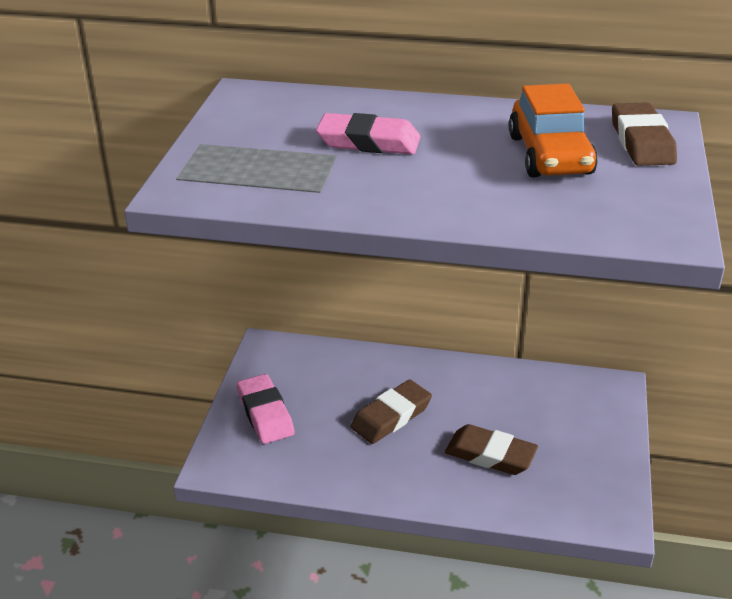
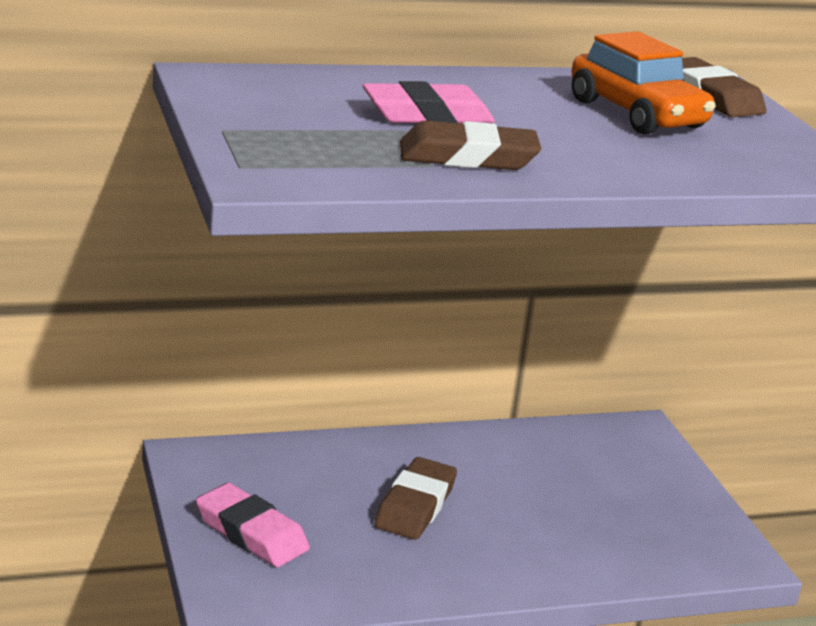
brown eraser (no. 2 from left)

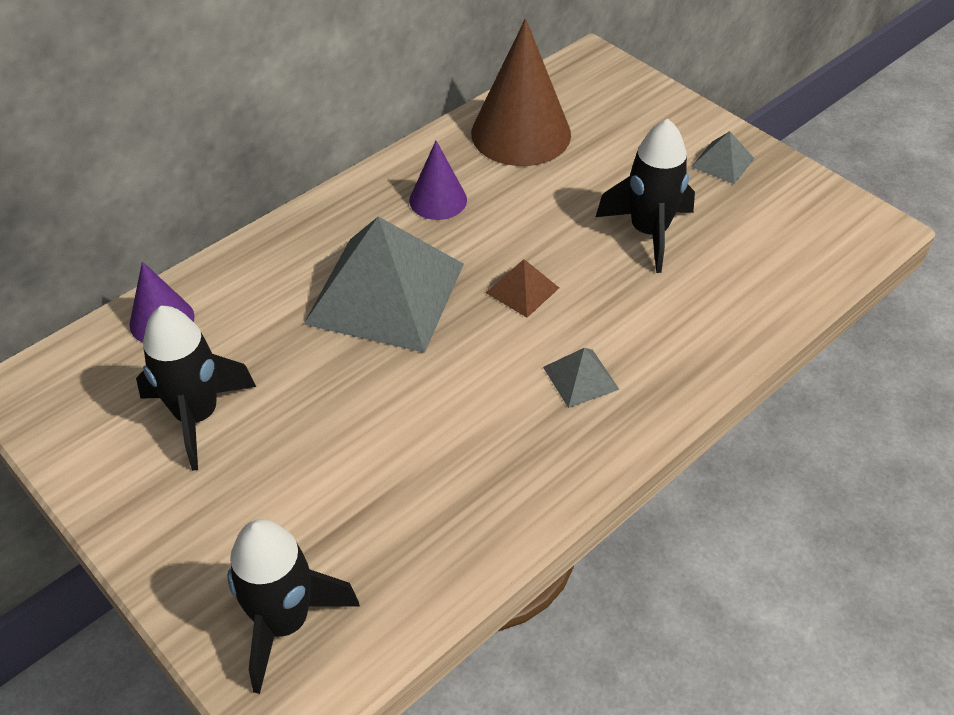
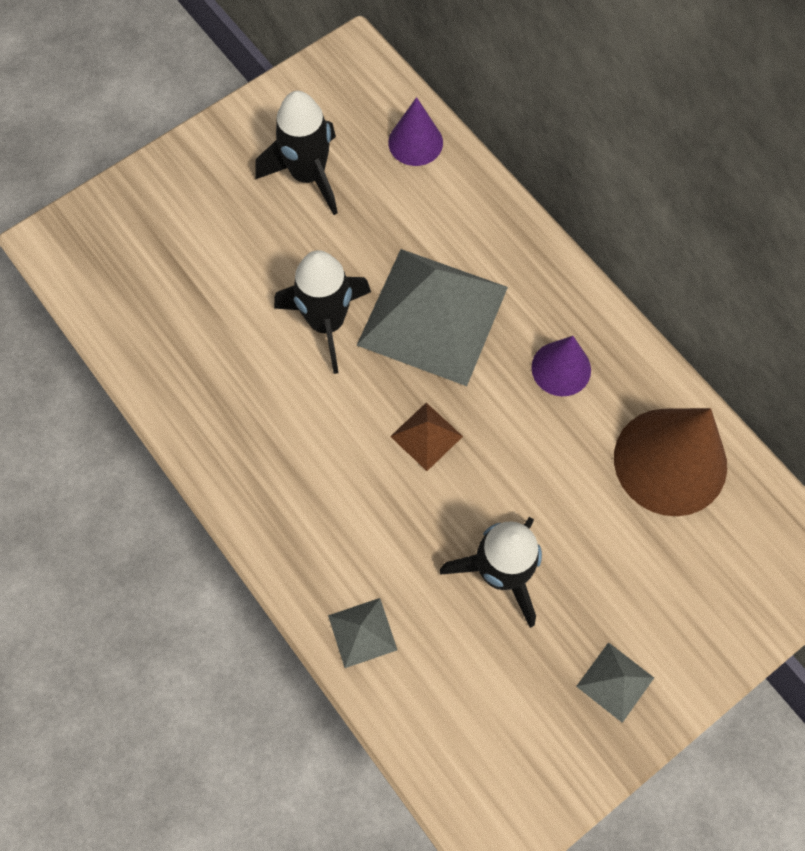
grey pyramid (no. 1 from left); black rocket (no. 2 from left)

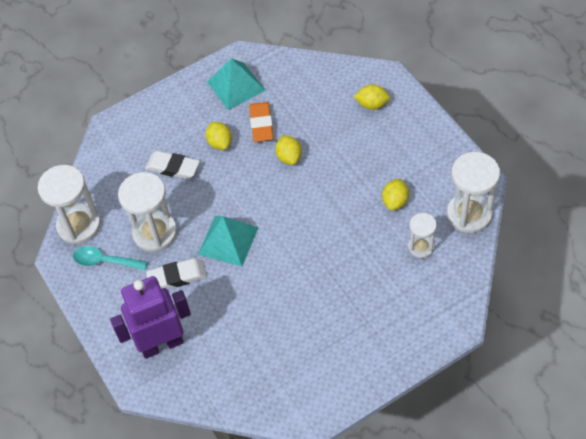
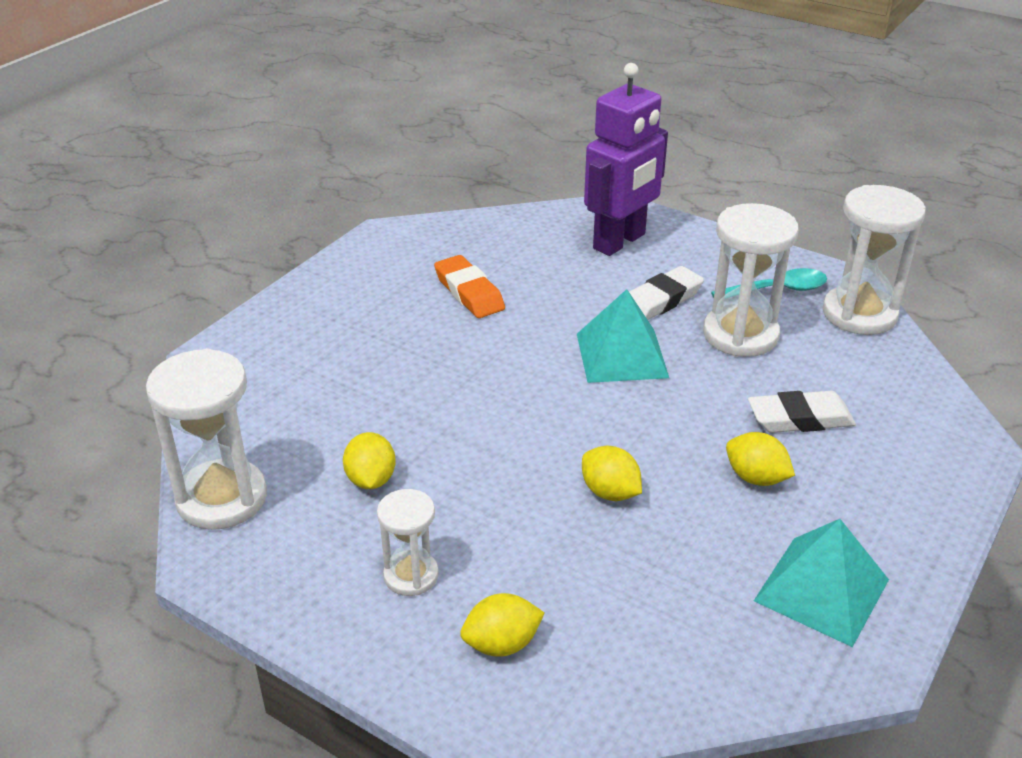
orange eraser; white hourglass (no. 2 from left)

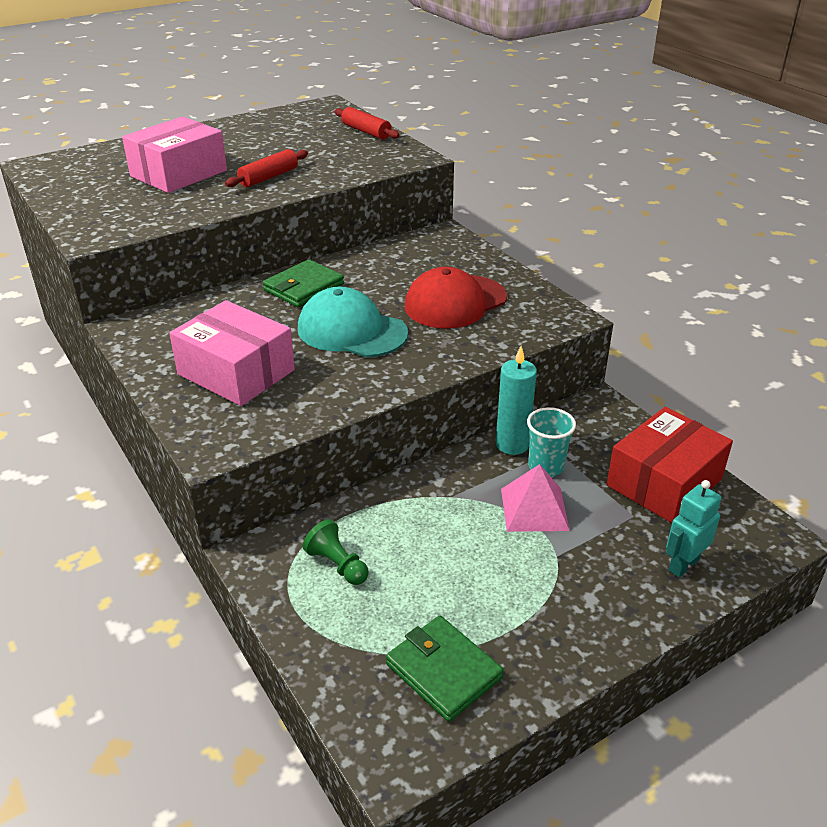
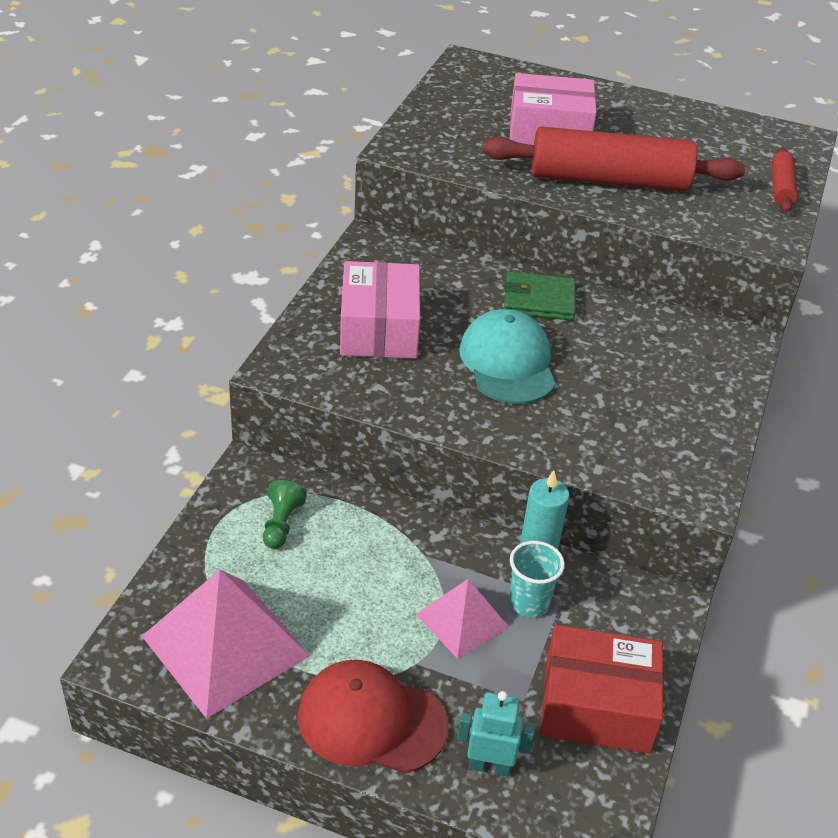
red rolling pin (no. 1 from left); red cap; pink pyramid (no. 1 from left)

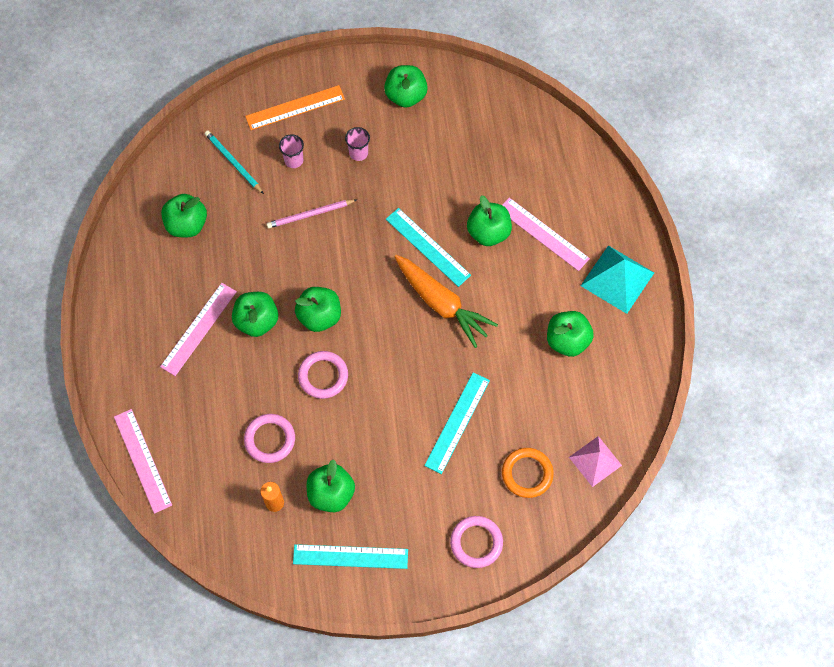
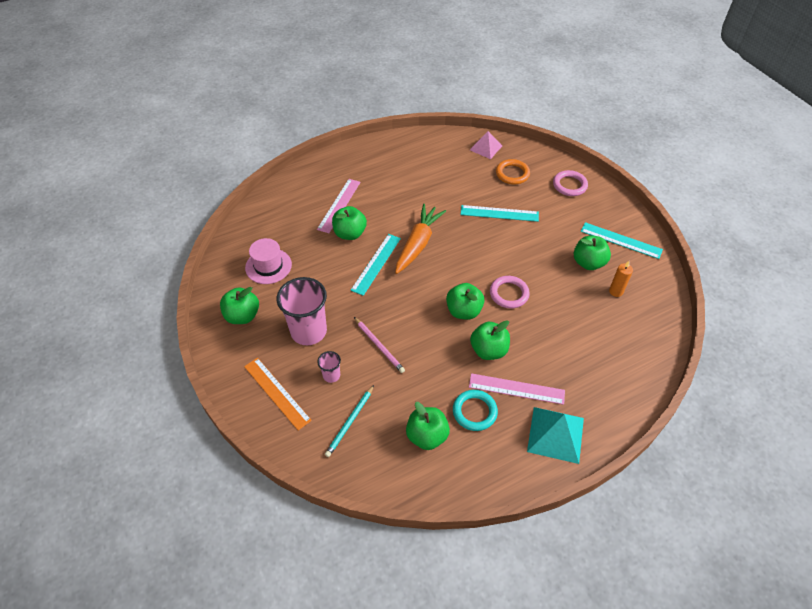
pink cup (no. 1 from left); turquoise pyramid; green apple (no. 7 from left in the first image); pink ruler (no. 1 from left in the first image); pink ring (no. 1 from left in the first image); turquoise ruler (no. 3 from left); pink hat; turquoise ring

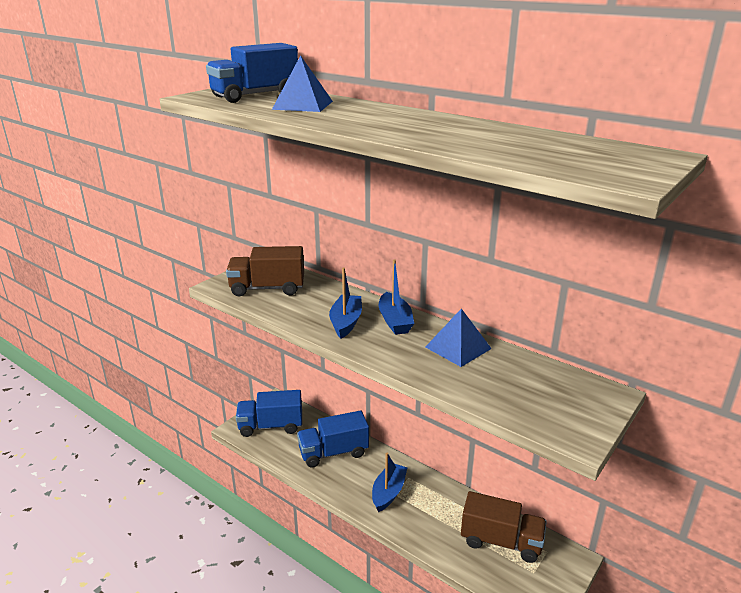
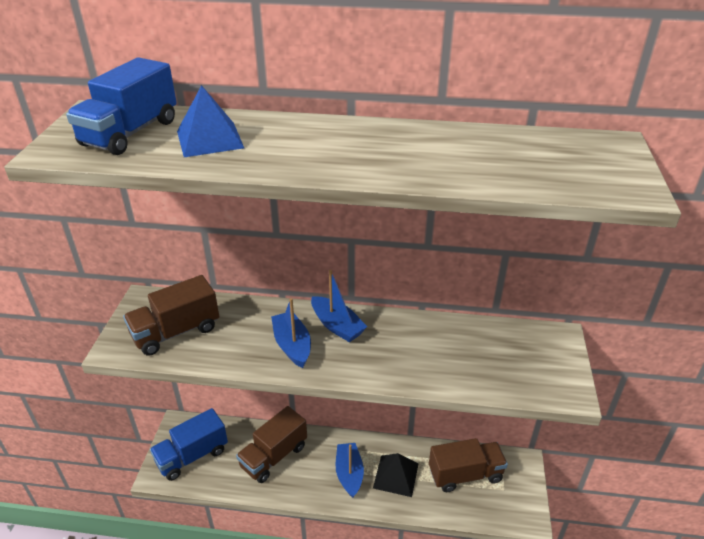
blue pyramid (no. 2 from left in the first image); brown truck (no. 2 from left); black pyramid

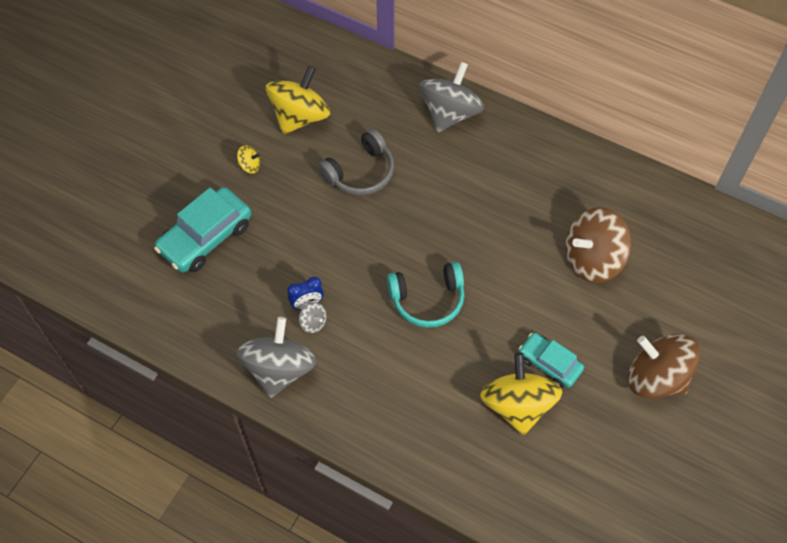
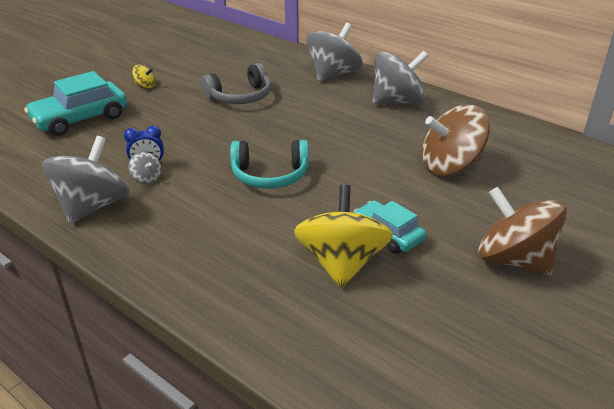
yellow spinning top (no. 2 from left in the first image); grey spinning top (no. 4 from left)

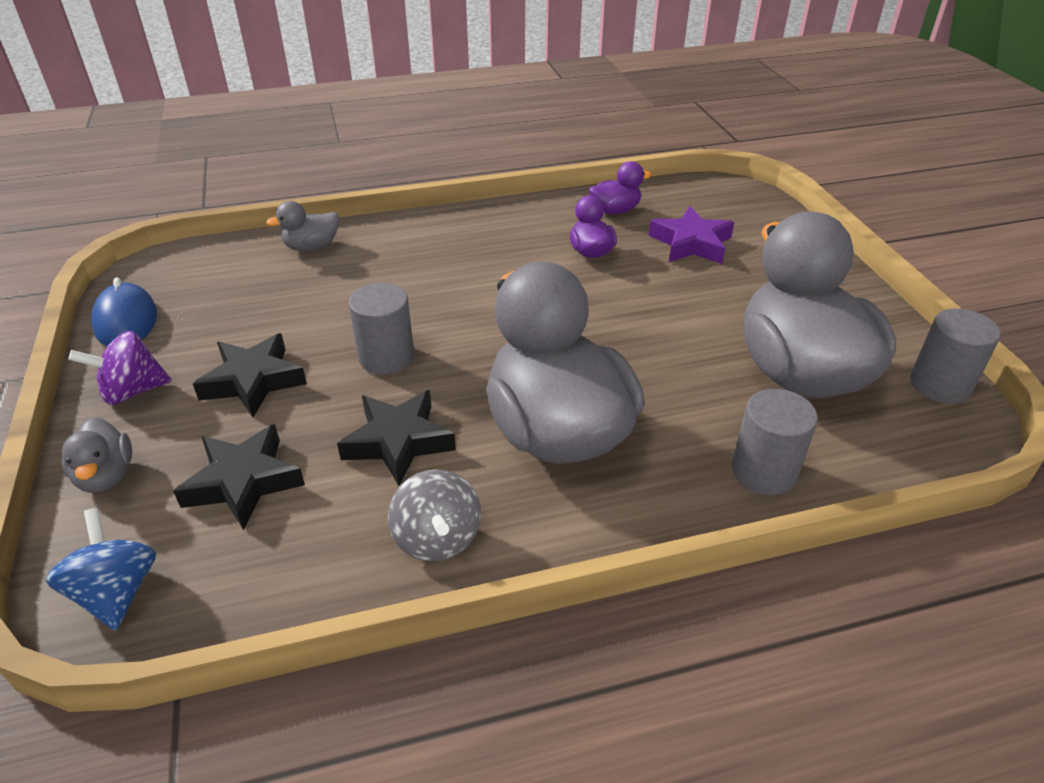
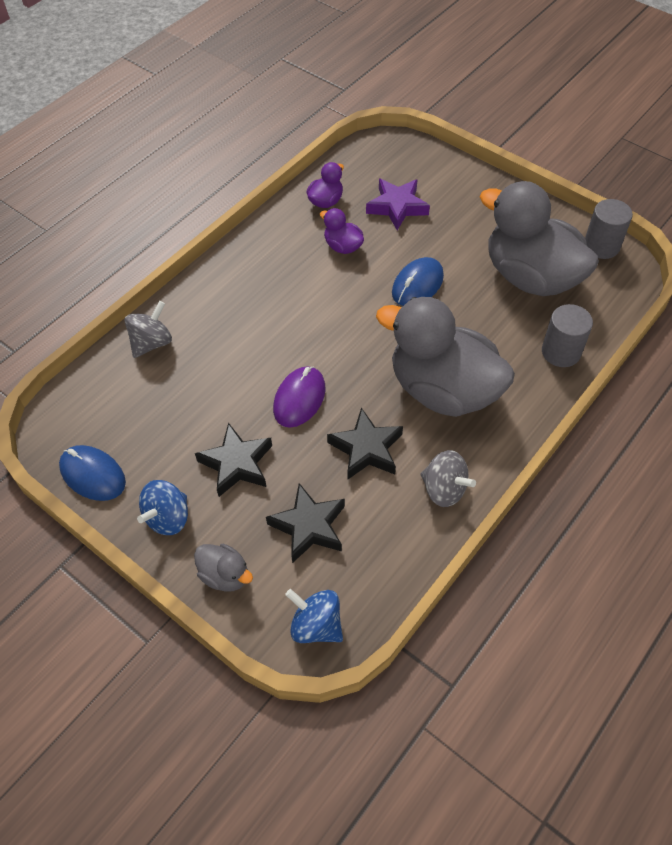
grey spinning top (no. 1 from left); purple mouse; blue spinning top (no. 1 from left); blue mouse (no. 2 from left)

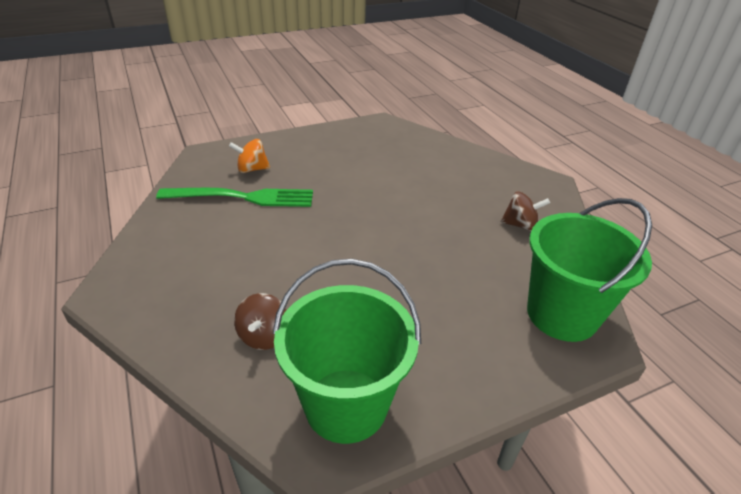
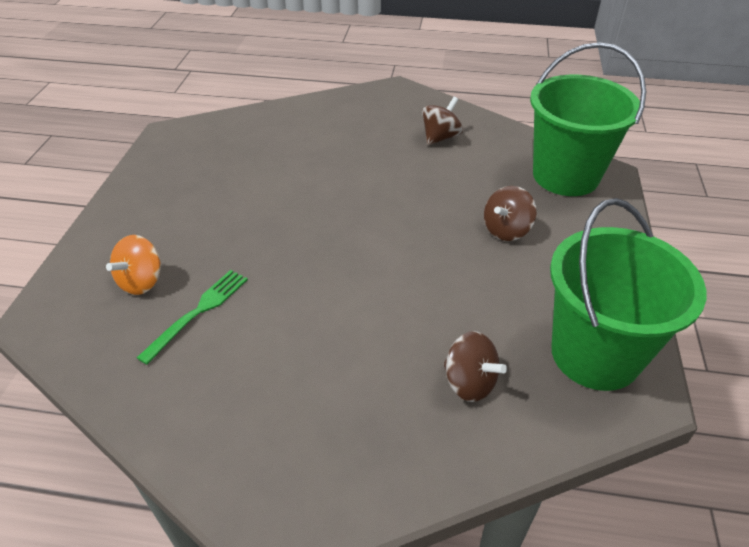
green fork; brown spinning top (no. 3 from left)

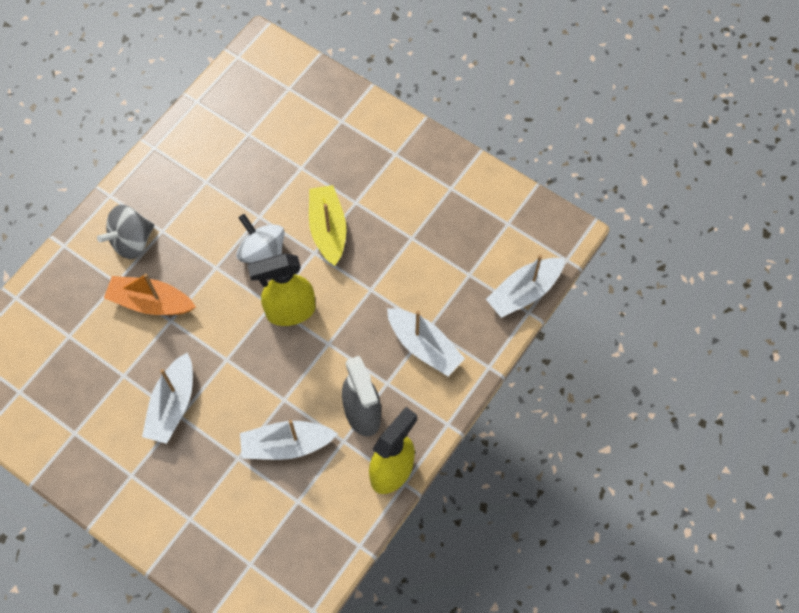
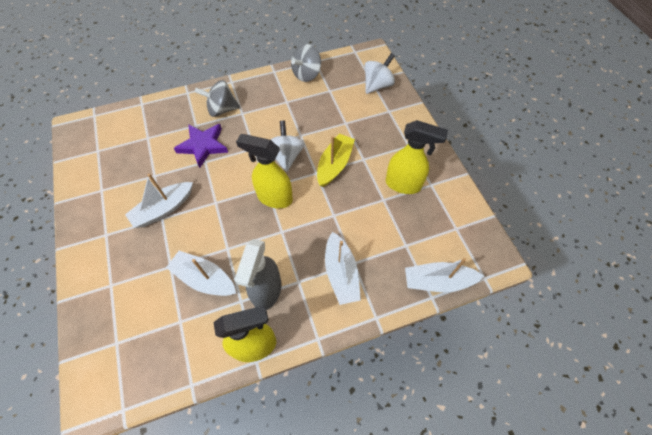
purple star; grey spinning top (no. 2 from left); white spinning top (no. 2 from left); yellow spray bottle (no. 3 from left)

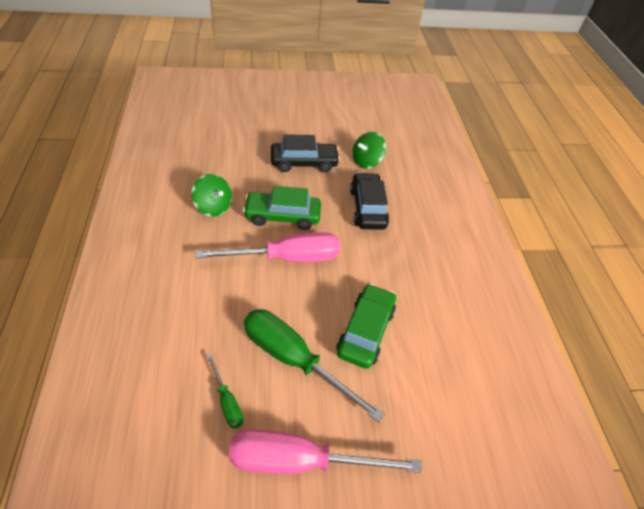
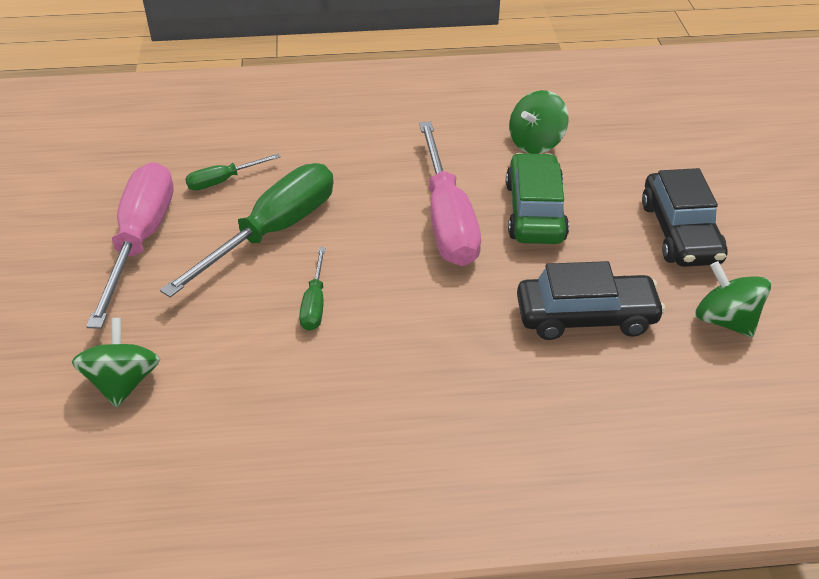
green screwdriver (no. 3 from left); green spinning top (no. 1 from left)

